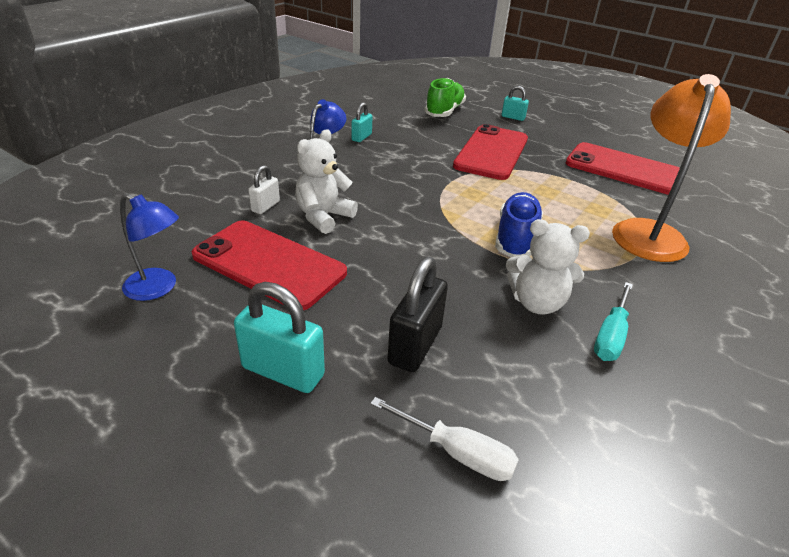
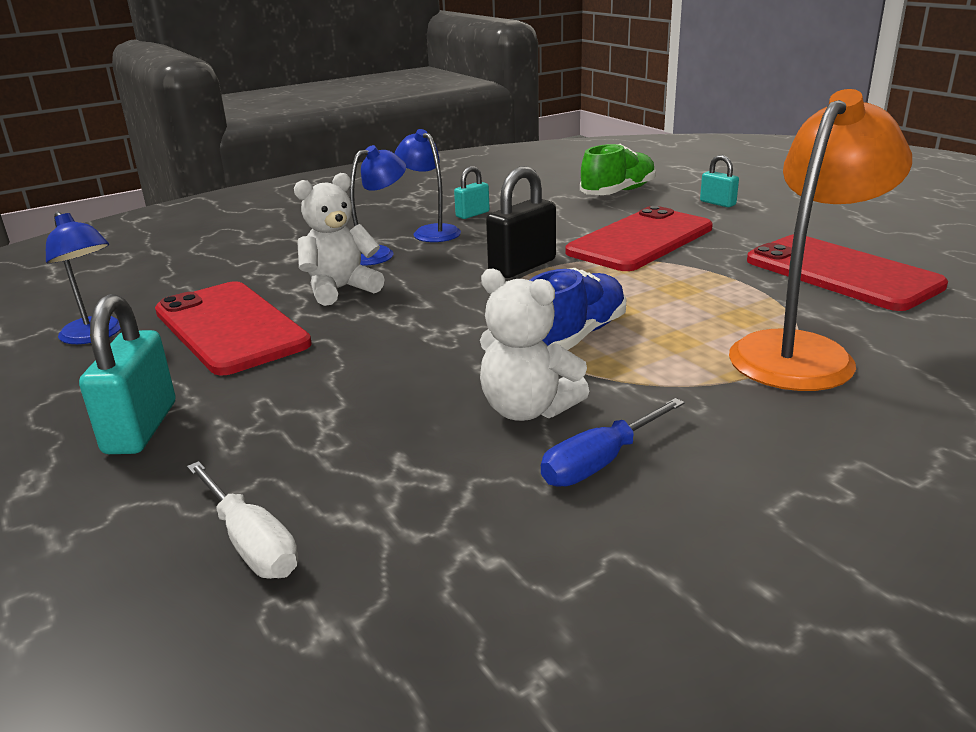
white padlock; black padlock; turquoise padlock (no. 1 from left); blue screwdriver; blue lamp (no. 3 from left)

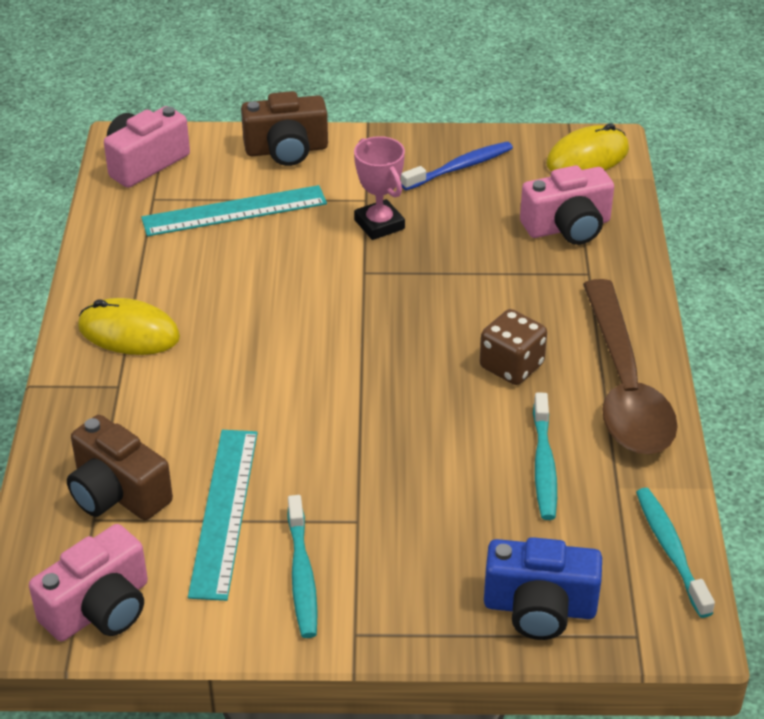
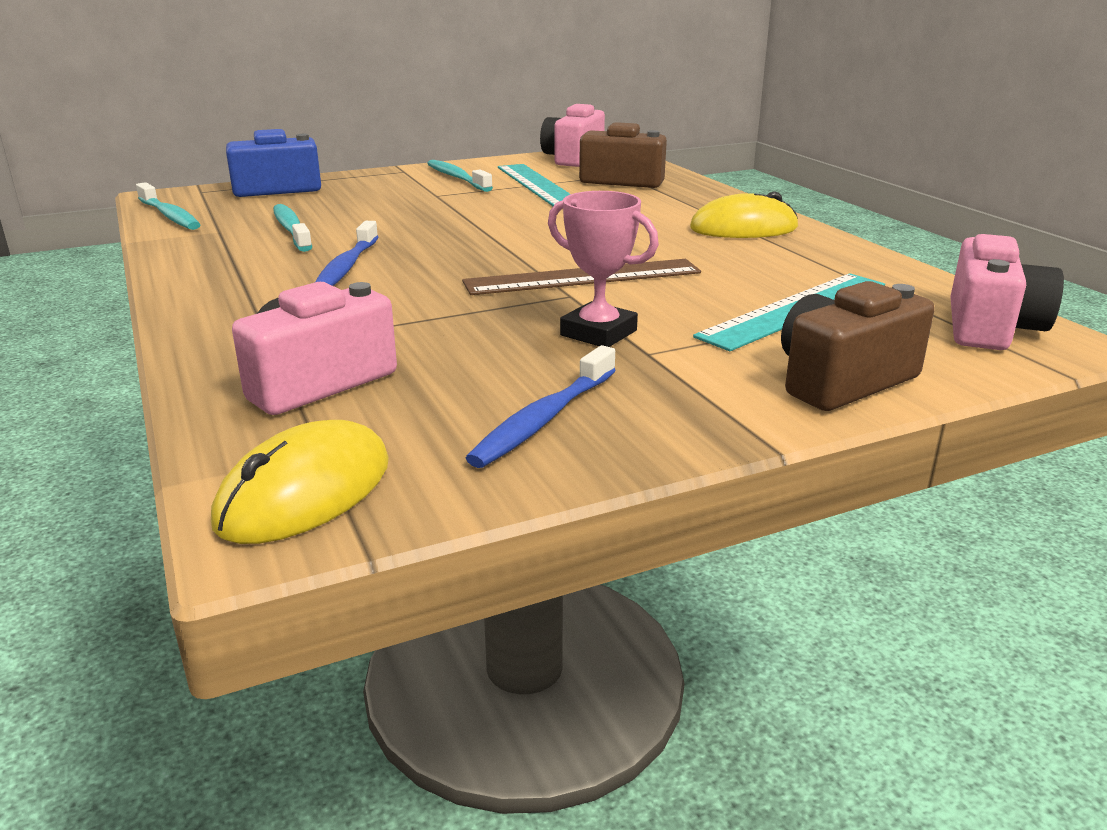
brown spoon; blue toothbrush (no. 1 from left); brown ruler

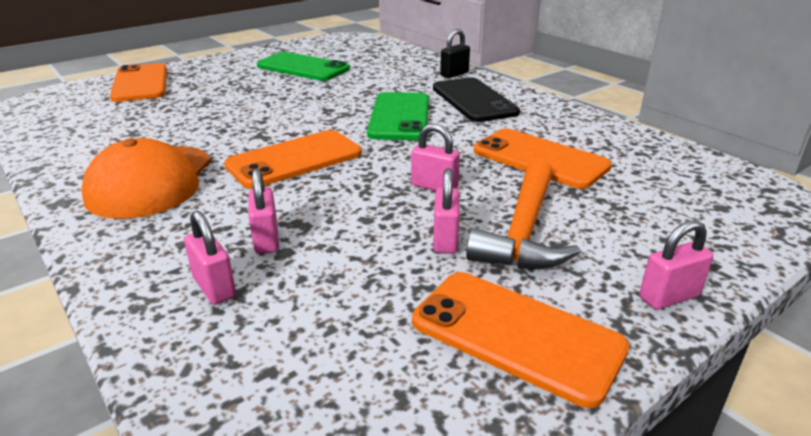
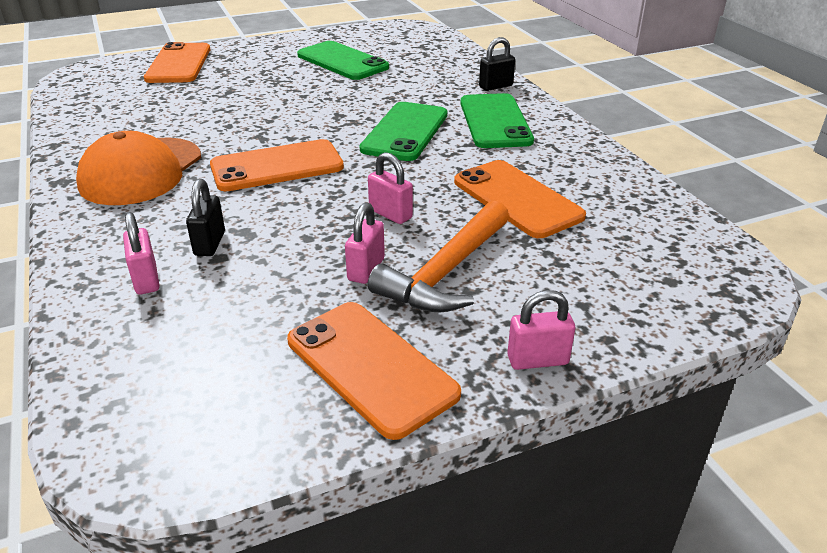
green phone (no. 3 from left); black padlock (no. 1 from left)

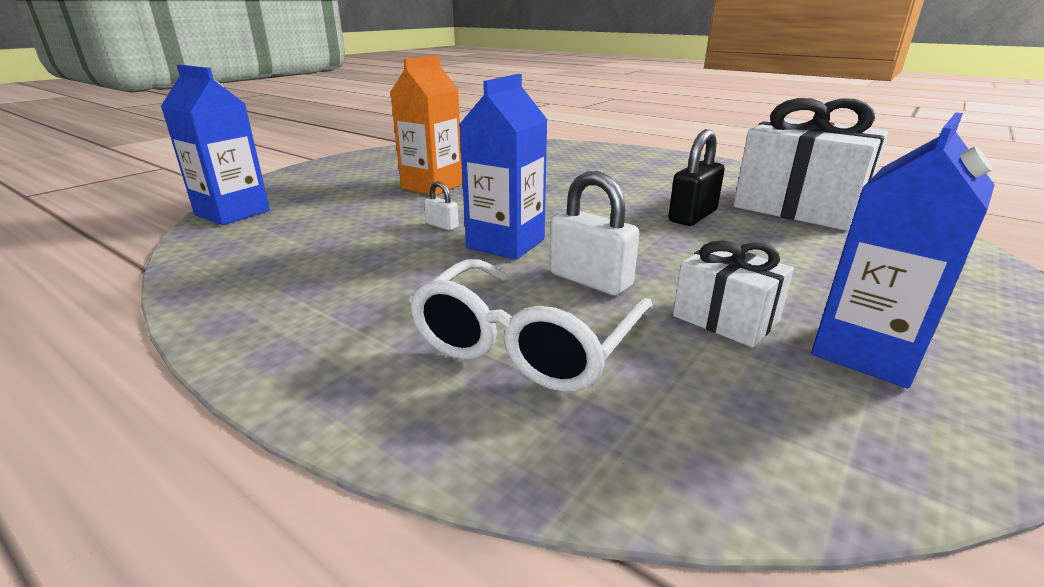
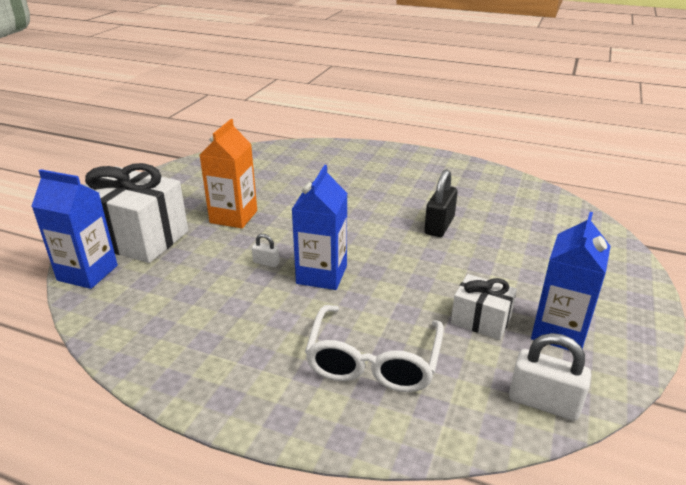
white gift (no. 1 from left); white padlock (no. 2 from left)

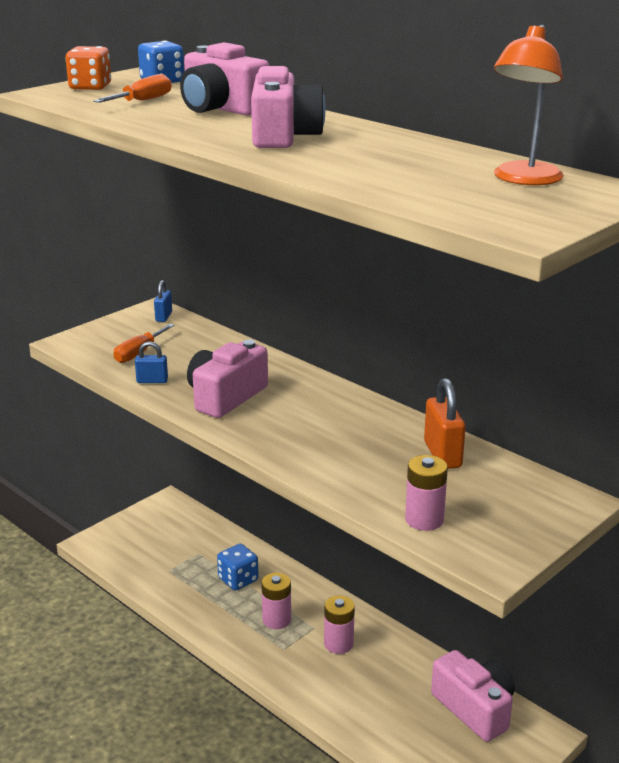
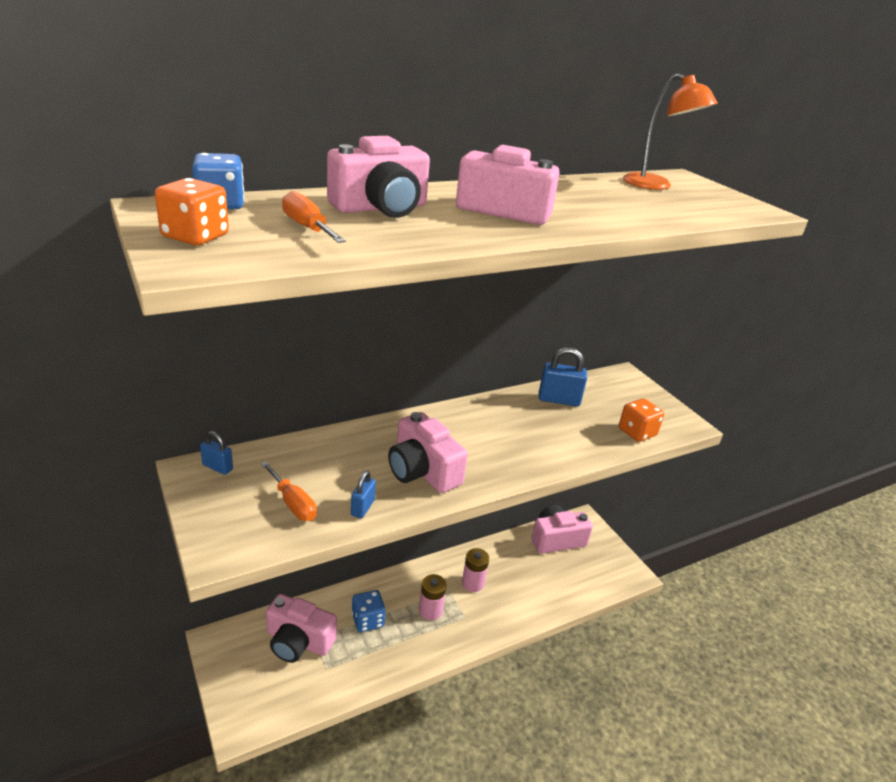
blue padlock (no. 3 from left); orange dice (no. 2 from left); pink camera (no. 1 from left)

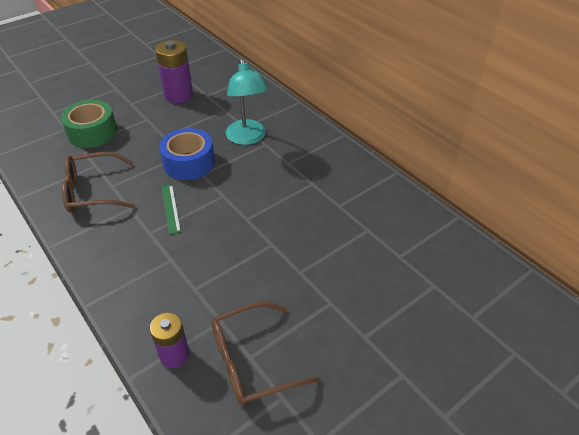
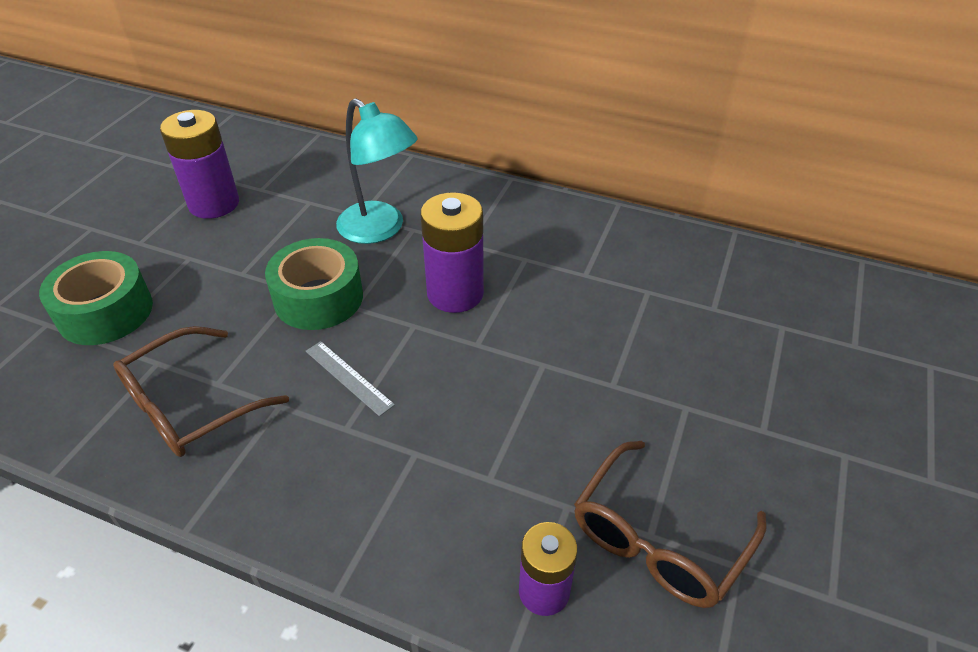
green tape (no. 2 from left); grey ruler; purple battery (no. 2 from left)

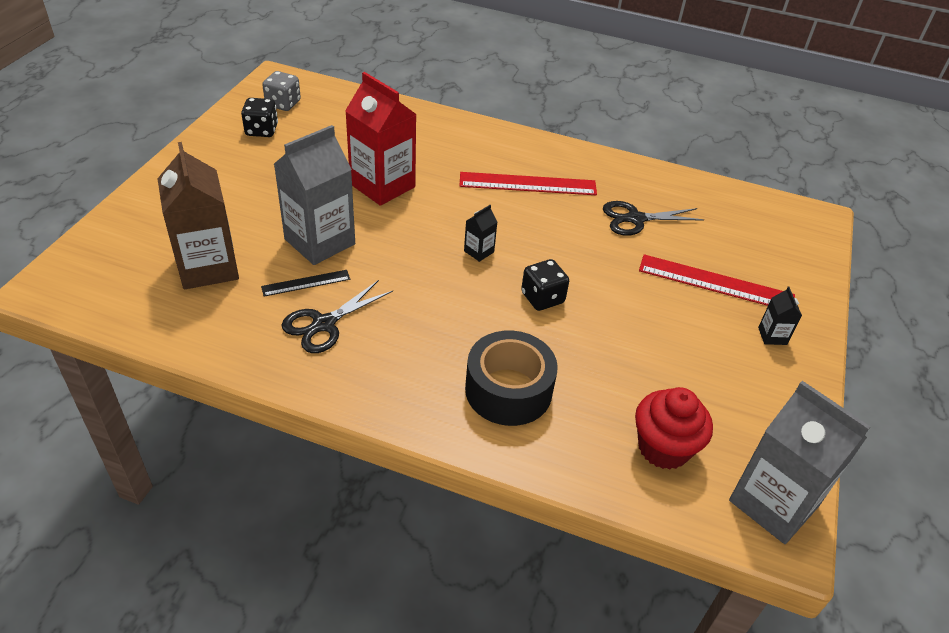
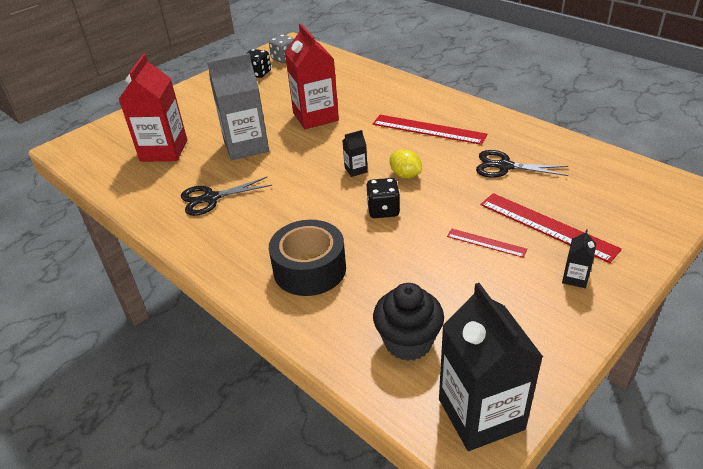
red carton (no. 1 from left); black ruler; black carton (no. 2 from left); black cupcake; yellow lemon; red ruler (no. 2 from left)

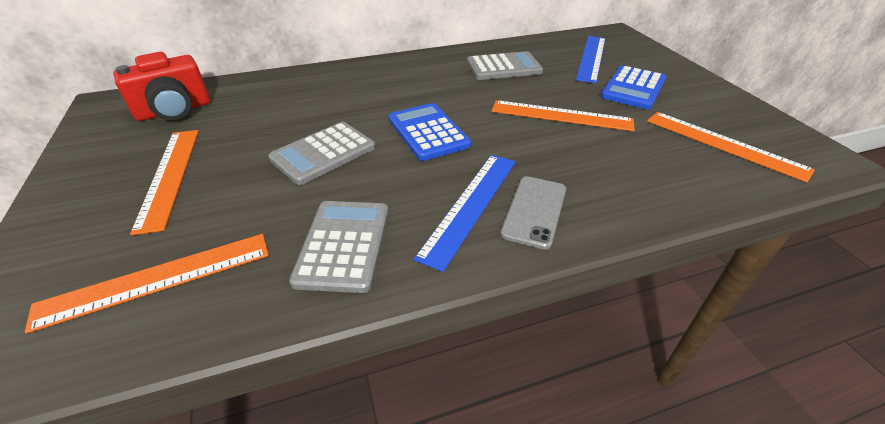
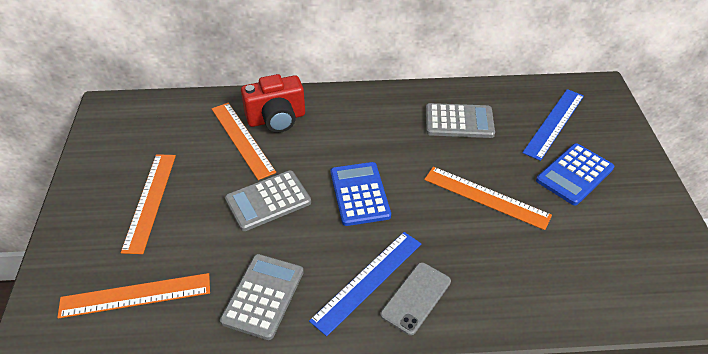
red camera; orange ruler (no. 3 from left)

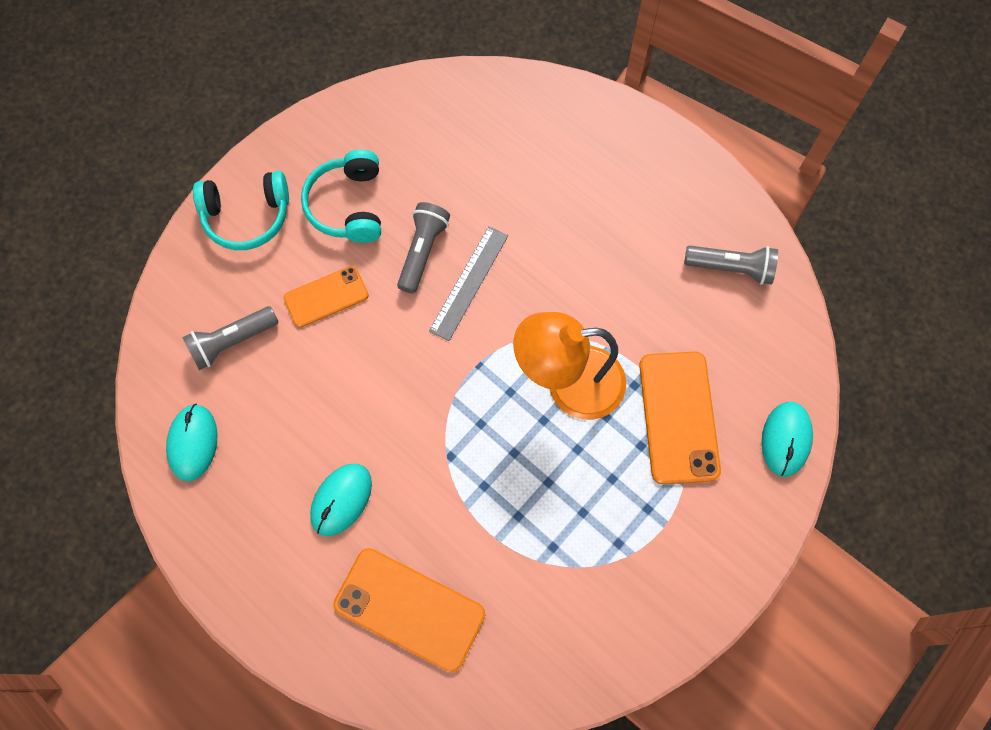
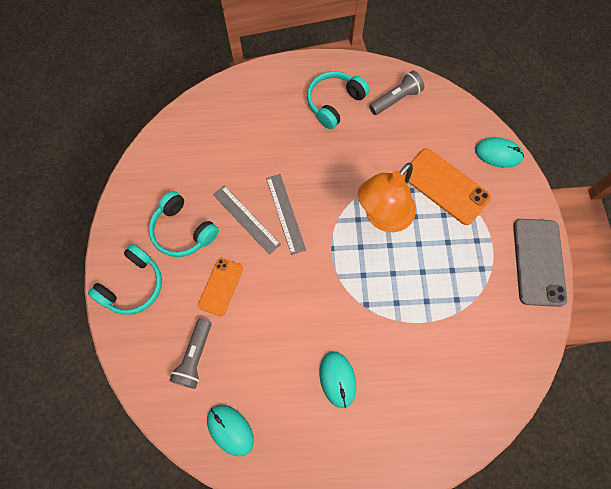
grey ruler (no. 1 from left); turquoise mouse (no. 3 from left); orange phone (no. 2 from left in the first image); turquoise headphones (no. 3 from left); grey phone

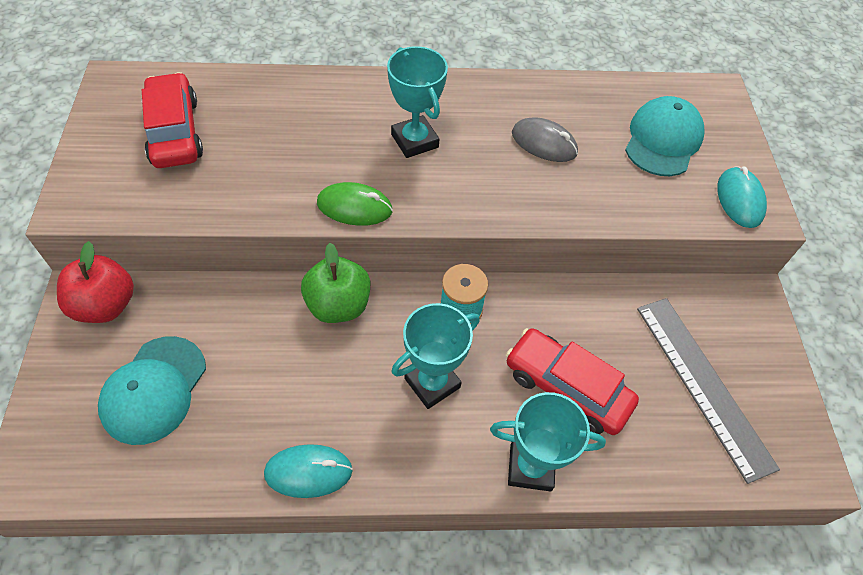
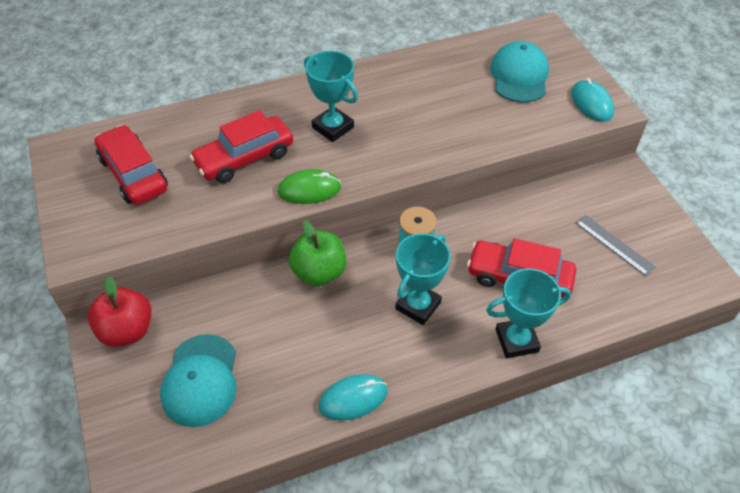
grey mouse; grey ruler; red car (no. 2 from left)

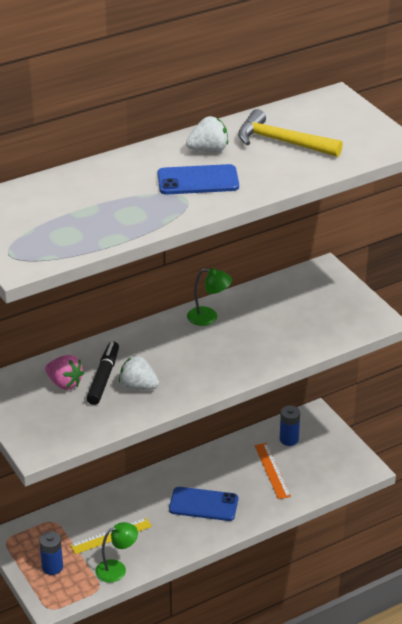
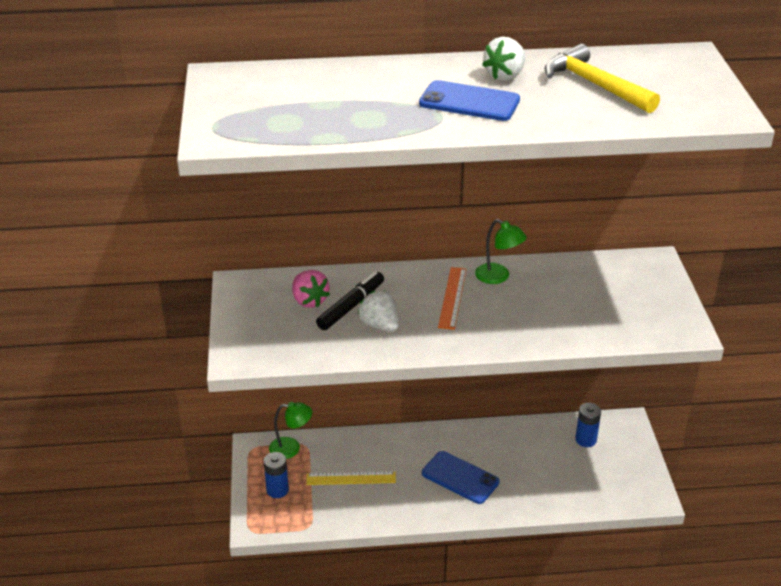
white strawberry (no. 2 from left); orange ruler; green lamp (no. 1 from left)

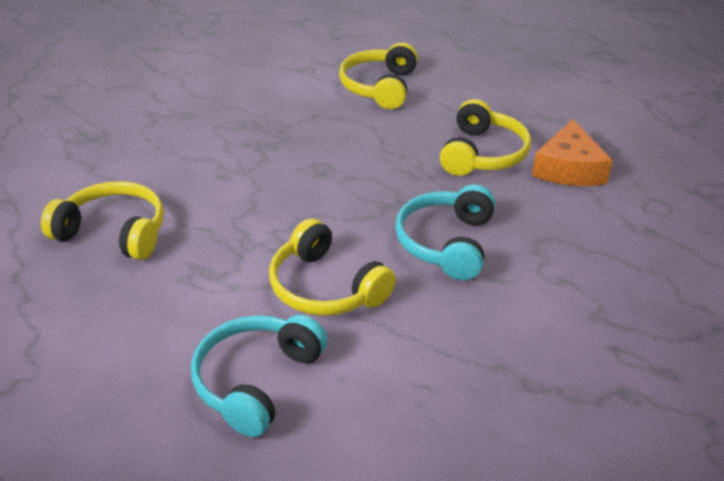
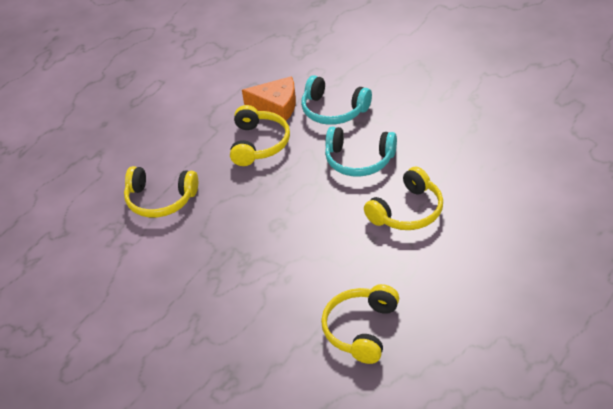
yellow headphones (no. 2 from left); turquoise headphones (no. 1 from left)

